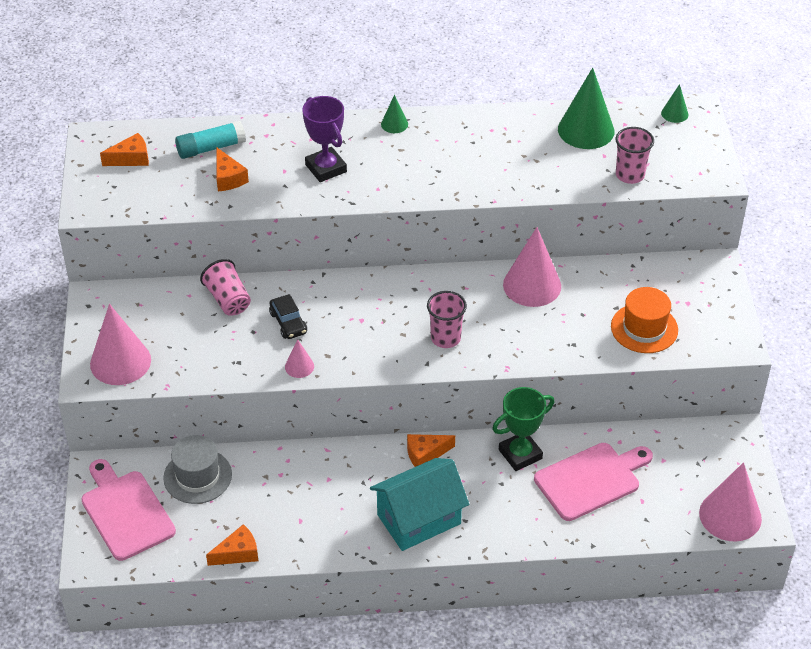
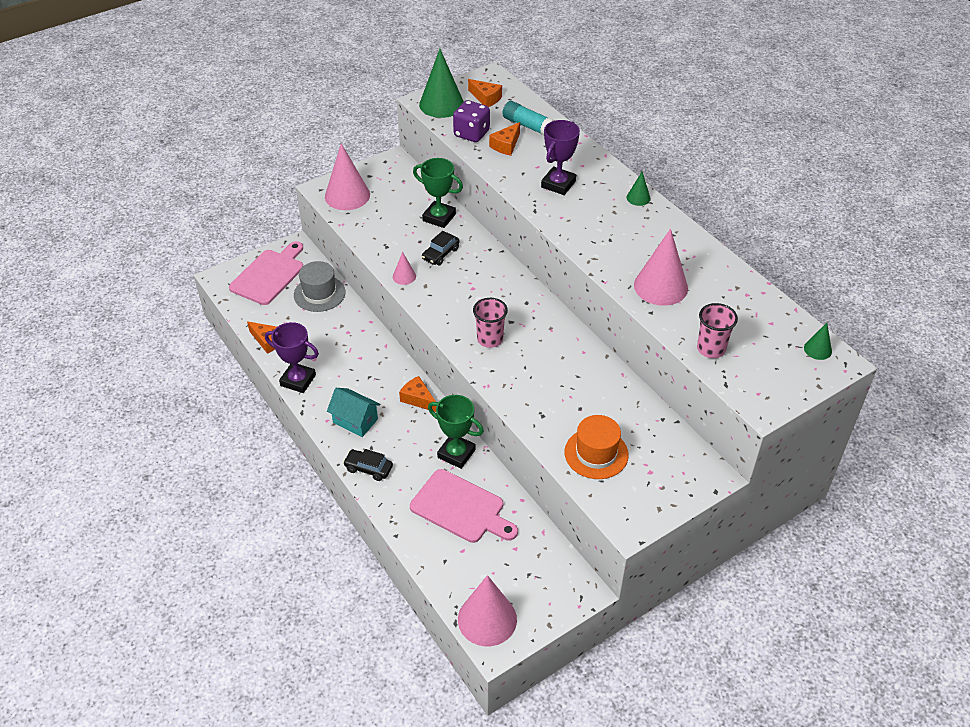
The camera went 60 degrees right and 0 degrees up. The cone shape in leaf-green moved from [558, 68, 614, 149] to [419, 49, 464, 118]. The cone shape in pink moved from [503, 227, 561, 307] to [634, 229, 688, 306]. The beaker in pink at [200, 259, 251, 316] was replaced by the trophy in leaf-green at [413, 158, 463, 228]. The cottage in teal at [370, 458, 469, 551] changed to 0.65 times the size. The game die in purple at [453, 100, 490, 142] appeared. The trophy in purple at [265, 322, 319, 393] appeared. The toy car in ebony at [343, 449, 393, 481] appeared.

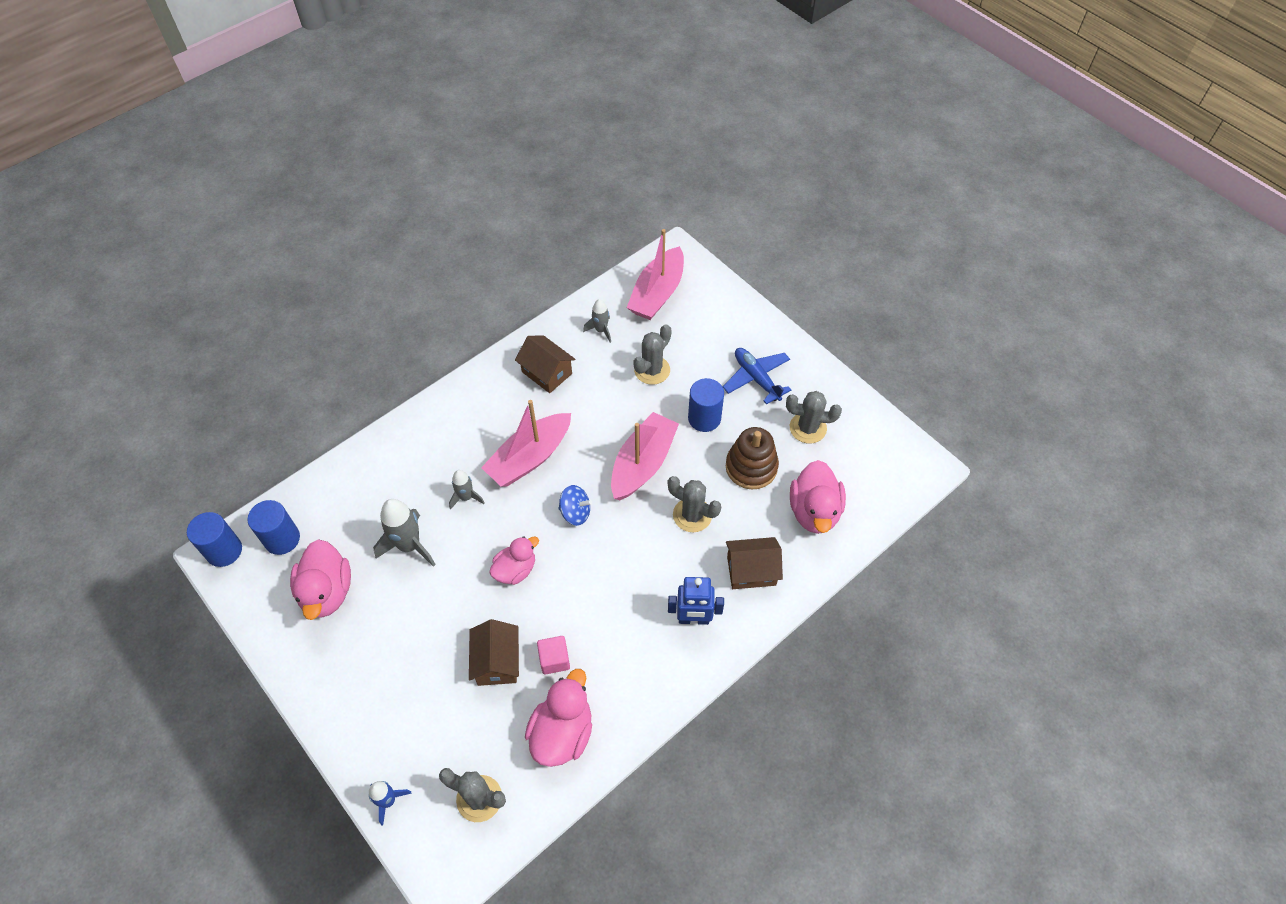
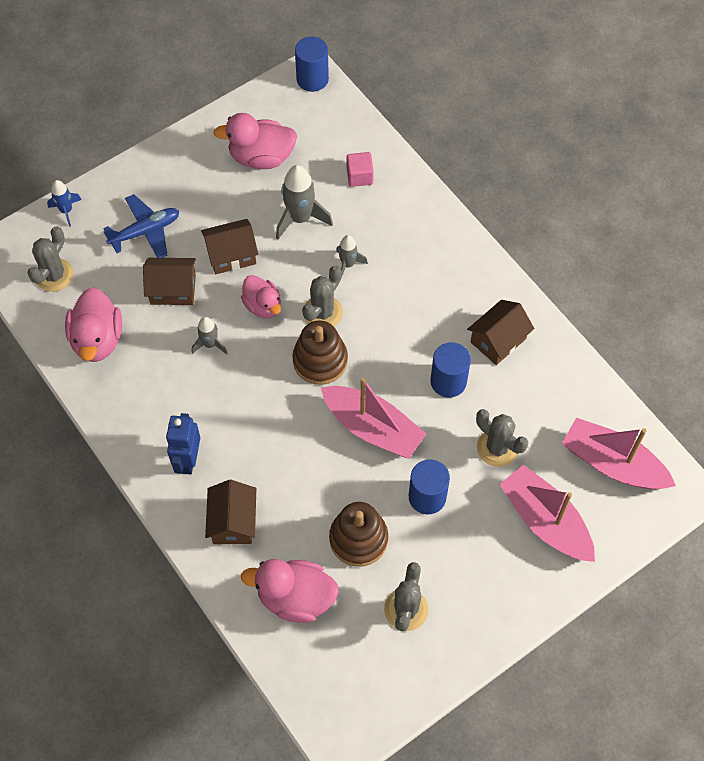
The camera went 95 degrees right and 5 degrees up. The spaceship in ash-grey moved from [583, 299, 611, 343] to [192, 317, 228, 355]. The aeroplane in blue moved from [723, 348, 791, 405] to [103, 194, 179, 258]. The sailboat in pink moved from [481, 400, 571, 487] to [499, 465, 595, 562]. The prickly plant in ash-grey moved from [668, 476, 721, 532] to [302, 266, 343, 326]. The spinning top in blue at [558, 485, 592, 526] was replaced by the stacking toy in dark brown at [292, 320, 348, 385]. The cylinder shape in blue moved from [247, 500, 300, 555] to [431, 342, 471, 398]. The solid cube in pink moved from [537, 636, 570, 675] to [347, 152, 374, 187]. The duck in pink at [525, 669, 592, 767] turned 60 degrees clockwise. The cottage in dark brown at [201, 219, 258, 274] appeared.

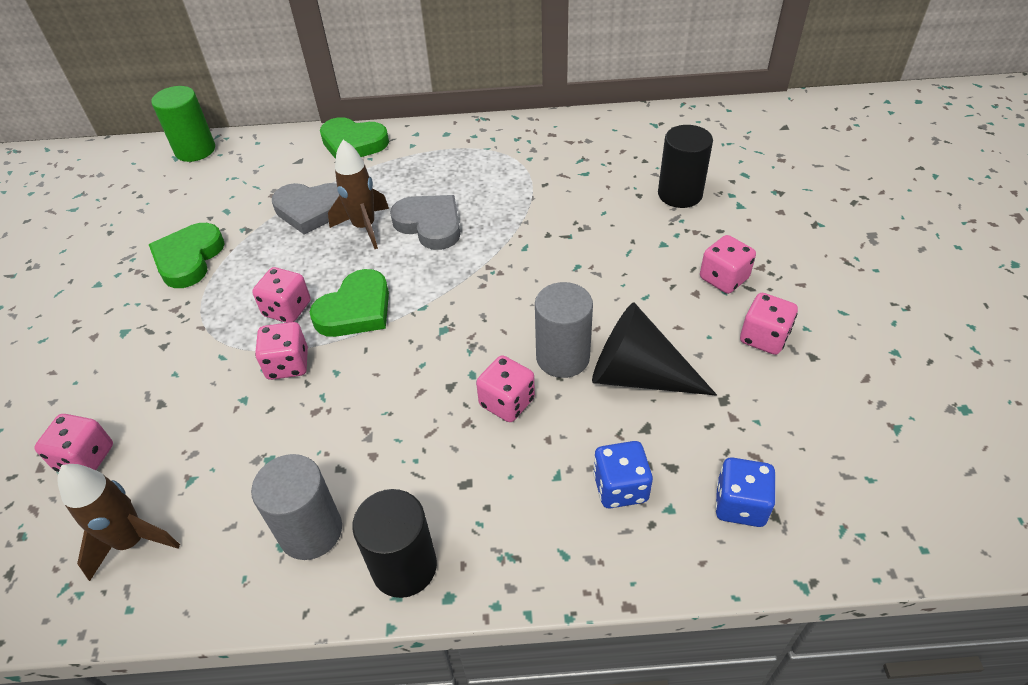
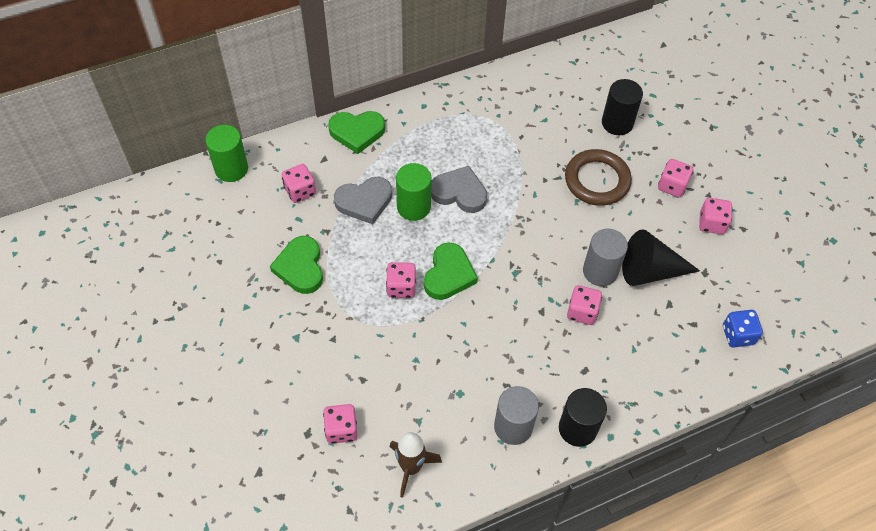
The camera went 25 degrees left and 10 degrees up. The spaceship in dark brown at [328, 140, 389, 249] was replaced by the cylinder shape in leaf-green at [396, 163, 432, 221]. The game die in pink moved from [255, 322, 308, 380] to [282, 164, 316, 203]. The game die in blue at [593, 441, 653, 509] disappeared. The ring in dark brown at [565, 149, 632, 206] appeared.

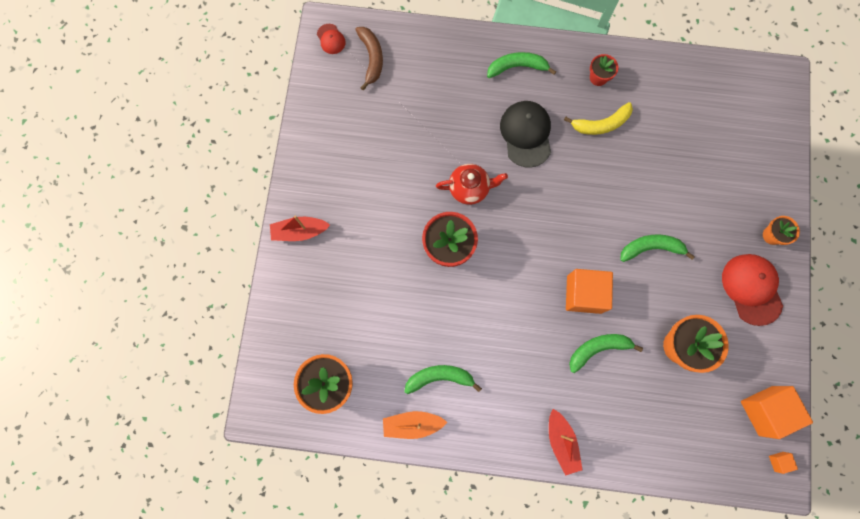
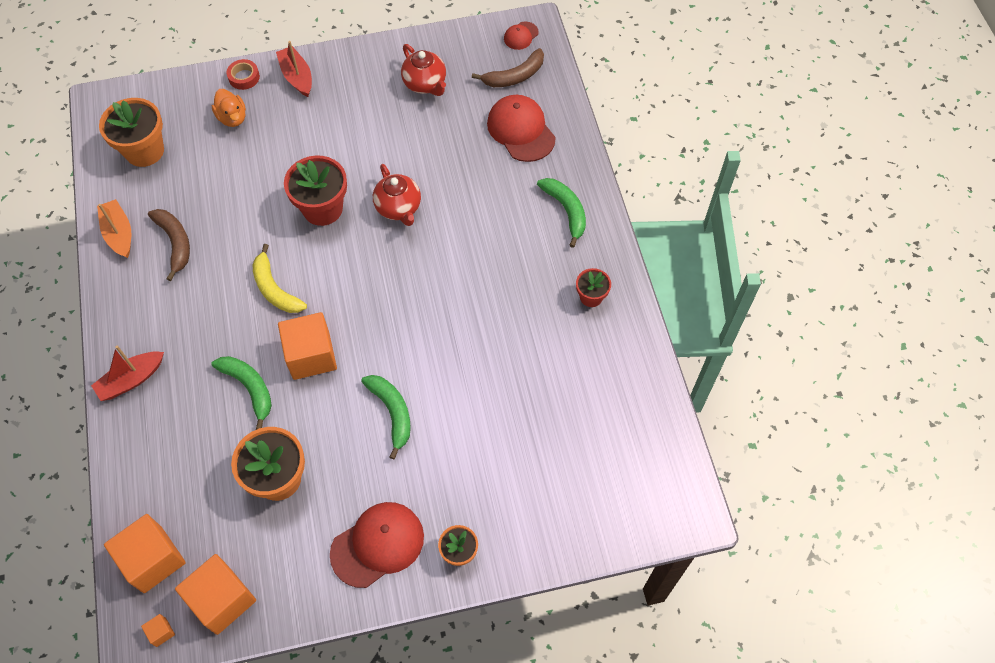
The camera went 70 degrees right and 15 degrees down. The cap in ebony at [500, 101, 551, 168] disappeared. The banana in yellow moved from [564, 102, 633, 135] to [252, 244, 307, 313]. The banana in leaf-green at [404, 365, 482, 394] became the banana in dark brown at [148, 209, 190, 281]. The china teapot in scarlet at [401, 44, 446, 96] appeared. The sticky tape in scarlet at [227, 59, 260, 90] appeared. The duck in bright orange at [212, 89, 246, 127] appeared. The cap in scarlet at [487, 95, 556, 162] appeared. The solid cube in bright orange at [104, 514, 186, 593] appeared.

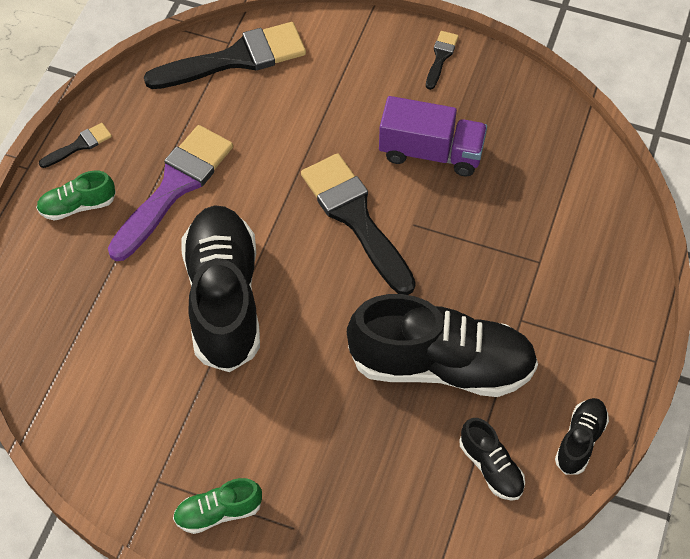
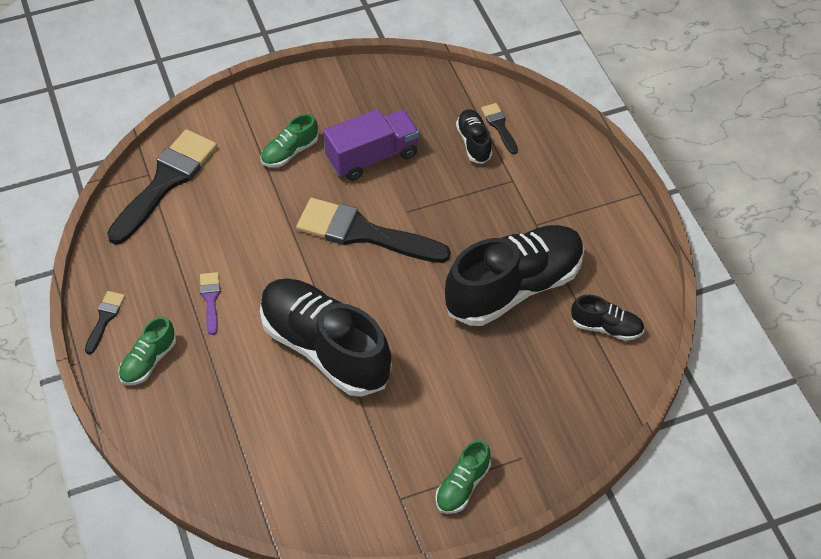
The camera went 40 degrees left and 5 degrees down. The paint brush in ebony moved from [426, 31, 459, 90] to [481, 103, 518, 154]. The paint brush in purple at [108, 125, 233, 261] changed to 0.45 times the size. The shoe in ebony moved from [555, 398, 609, 475] to [456, 110, 492, 164]. The shoe in leaf-green at [260, 114, 318, 167] appeared.

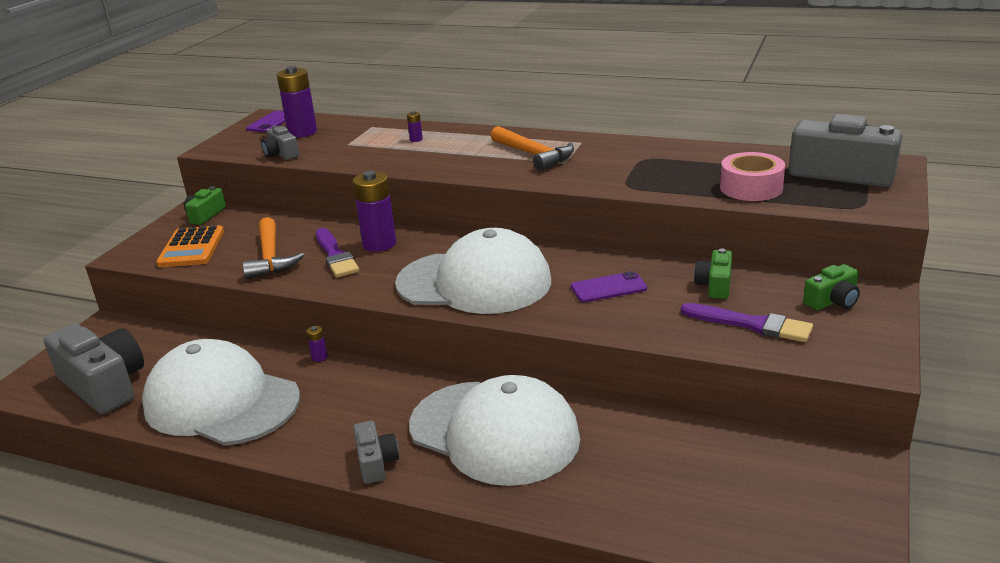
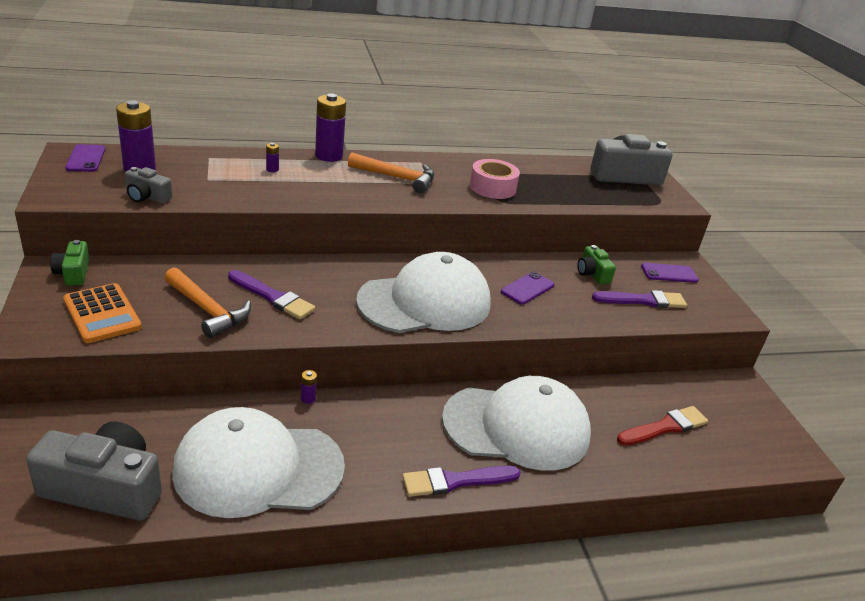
The camera went 40 degrees left and 5 degrees up. The sticky tape in pink moved from [720, 152, 785, 201] to [470, 159, 520, 199]. The power cell in purple moved from [353, 171, 396, 252] to [315, 93, 346, 162]. The camera in leaf-green at [803, 264, 860, 310] was replaced by the mobile phone in purple at [641, 263, 699, 283]. The camera in ash-grey at [353, 421, 399, 484] was replaced by the paint brush in purple at [402, 466, 521, 497]. The paint brush in scarlet at [617, 406, 708, 446] appeared.

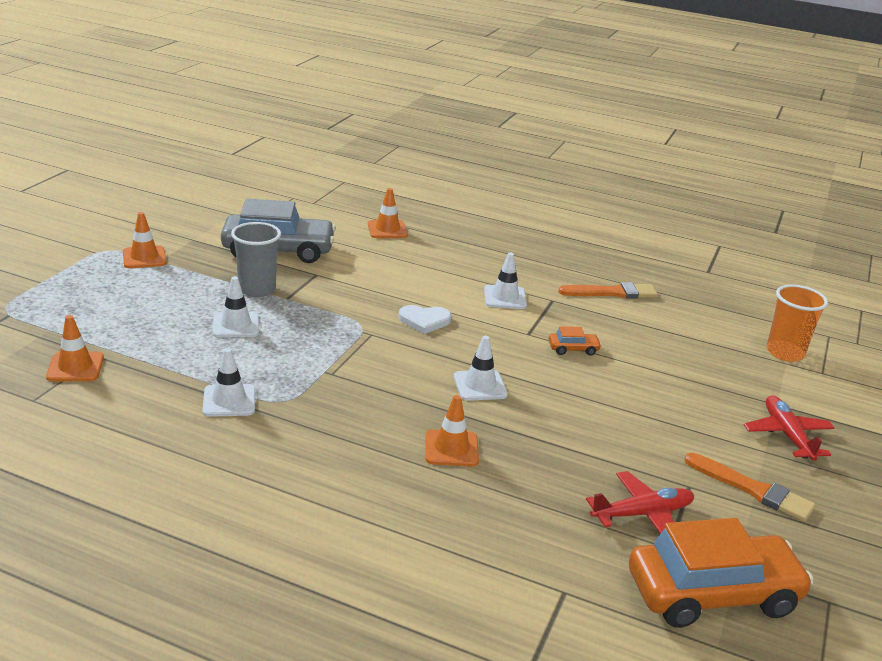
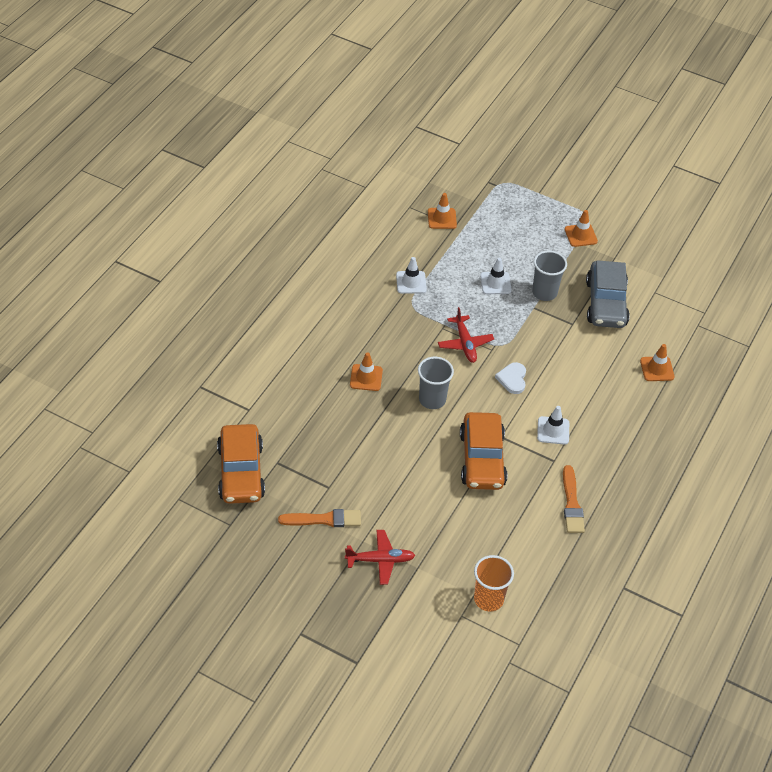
The camera went 95 degrees right and 20 degrees up. The toy car in bright orange at [549, 326, 602, 356] changed to 2.45 times the size. The traffic cone in pure white at [454, 336, 508, 401] was replaced by the beaker in ash-grey at [418, 357, 454, 409]. The paint brush in bright orange at [684, 453, 815, 522] turned 135 degrees counterclockwise. The aeroplane in scarlet moved from [586, 471, 694, 534] to [438, 307, 494, 363].

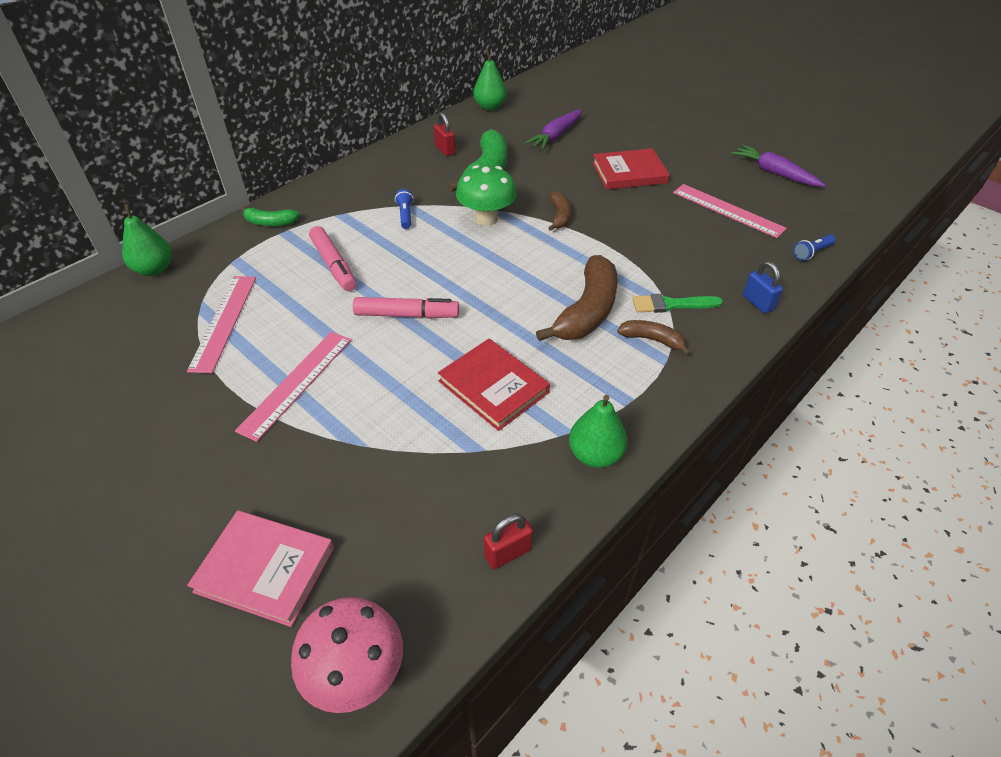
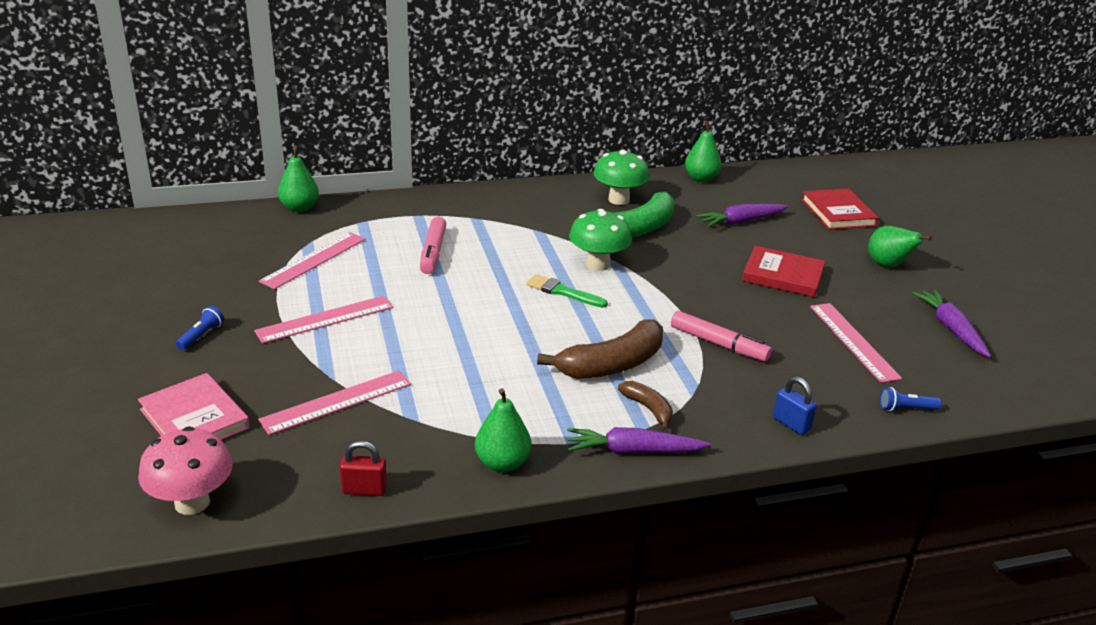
The camera went 30 degrees right and 15 degrees down. The lock in scarlet at [434, 112, 456, 156] was replaced by the fungus in leaf-green at [593, 150, 649, 205]. The torch in blue moved from [395, 189, 414, 229] to [176, 306, 224, 350]. The banana in dark brown at [548, 191, 571, 231] disappeared. The banana in leaf-green at [240, 206, 300, 226] disappeared. The lock in blue at [743, 261, 783, 314] turned 45 degrees counterclockwise. The paint brush in leaf-green moved from [632, 294, 723, 313] to [526, 274, 608, 308]. The felt pen in pink moved from [353, 297, 459, 319] to [671, 311, 772, 362]. The hardback in scarlet moved from [438, 339, 550, 431] to [801, 188, 879, 230]. The pear fruit in leaf-green at [868, 226, 932, 267] appeared. The straightedge in pink at [258, 371, 411, 435] appeared. The toy carrot in purple at [567, 427, 711, 454] appeared.

